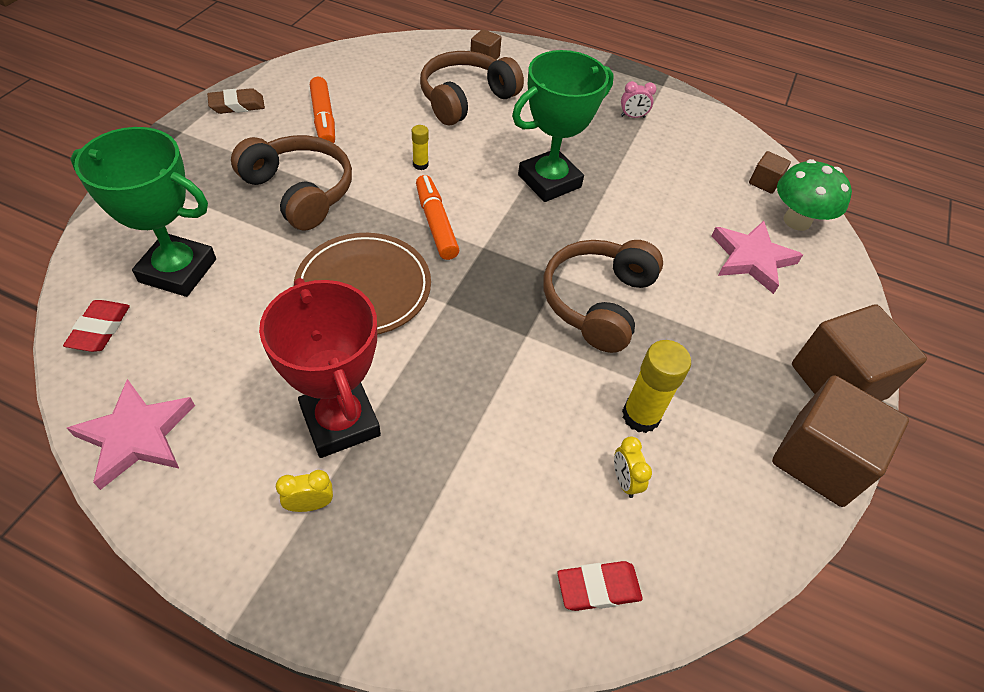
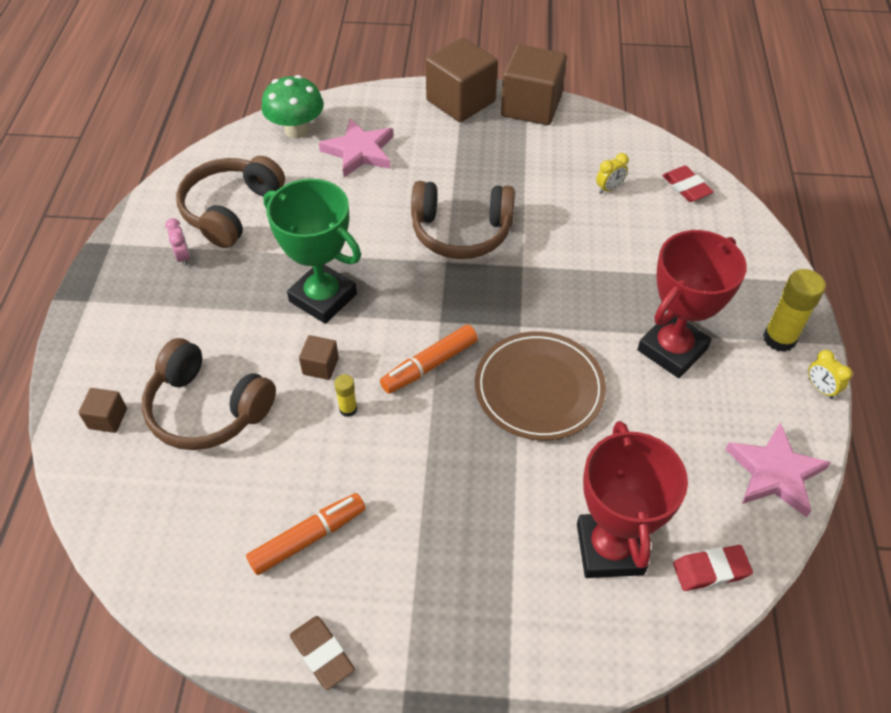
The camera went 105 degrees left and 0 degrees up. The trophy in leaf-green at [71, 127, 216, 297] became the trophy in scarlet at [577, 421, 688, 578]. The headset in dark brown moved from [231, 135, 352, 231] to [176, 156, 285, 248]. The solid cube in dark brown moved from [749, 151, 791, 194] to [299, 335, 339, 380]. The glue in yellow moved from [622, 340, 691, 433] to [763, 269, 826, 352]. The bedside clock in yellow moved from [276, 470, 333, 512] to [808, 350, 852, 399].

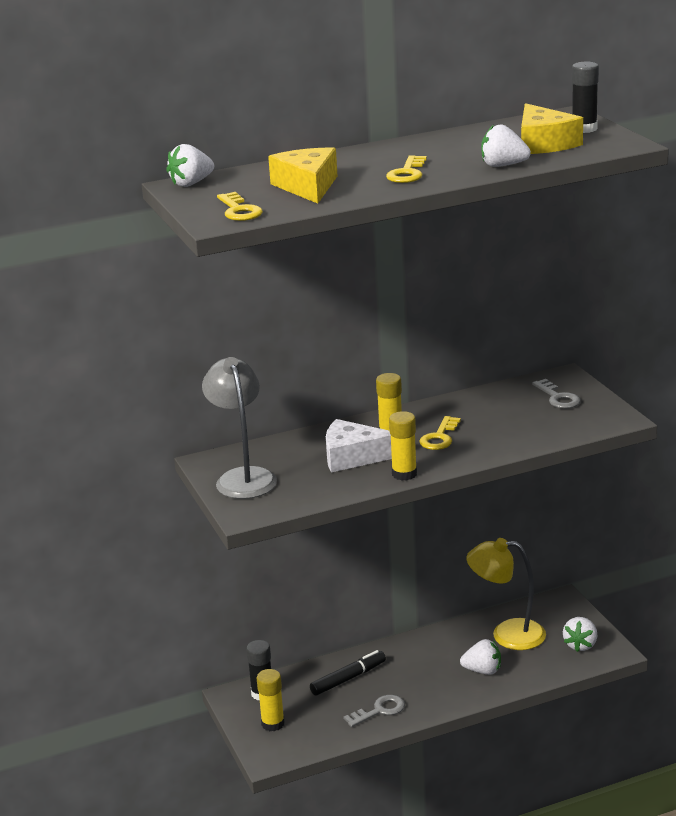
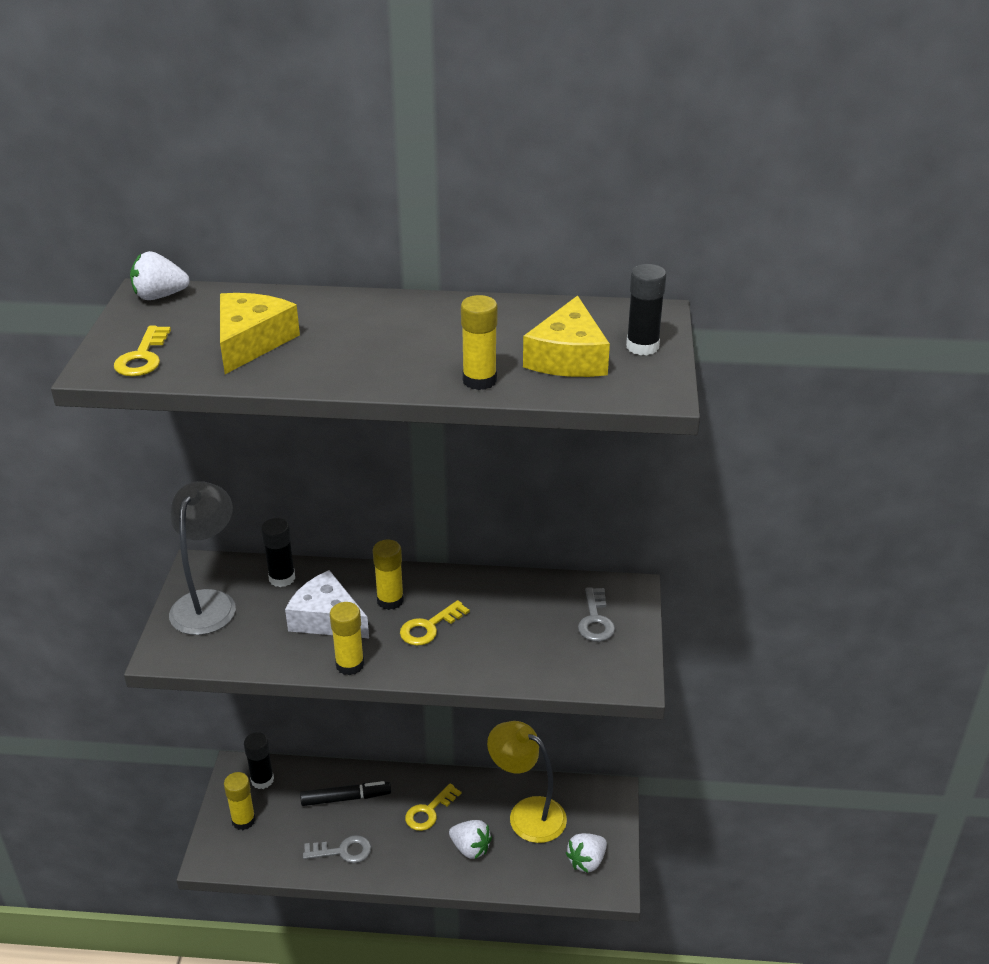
The camera went 25 degrees right and 10 degrees up. The toy strawberry in pure white at [481, 124, 531, 167] was replaced by the glue in yellow at [461, 295, 497, 390]. The key in yellow moved from [386, 155, 427, 183] to [405, 784, 461, 831]. The glue in ebony at [261, 518, 295, 587] appeared.

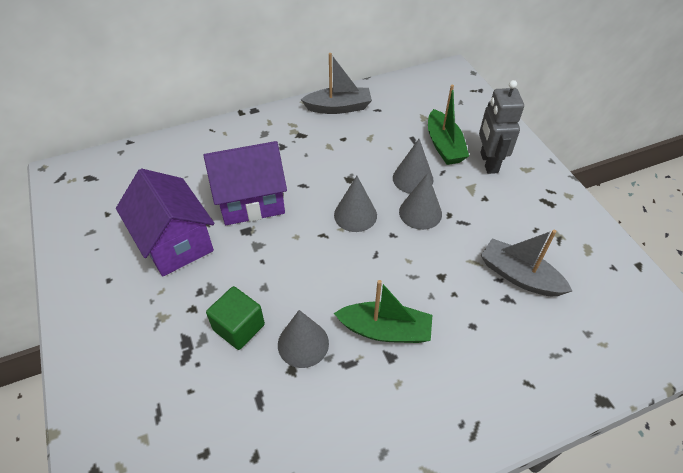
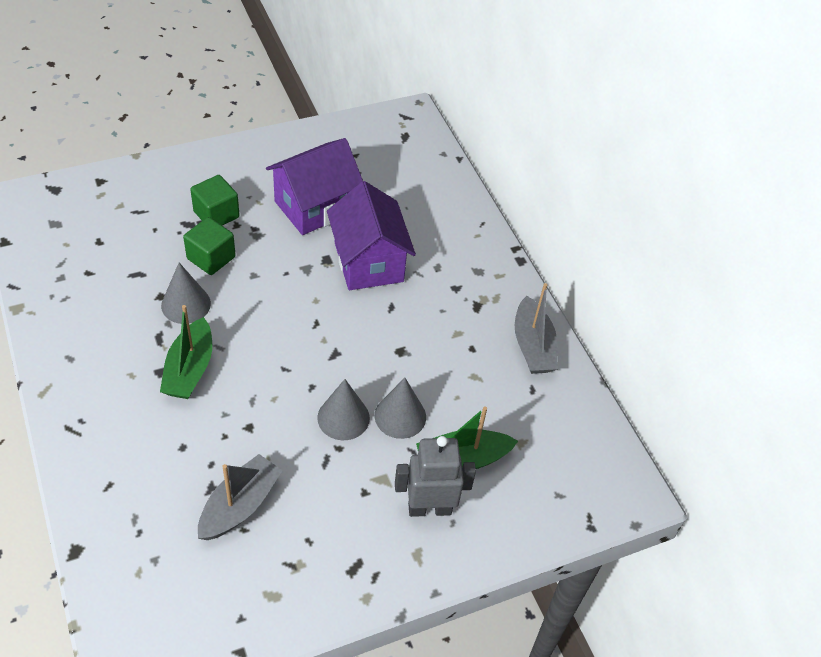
The camera went 85 degrees right and 0 degrees up. The cone shape in ash-grey at [334, 176, 377, 232] disappeared. The solid cube in leaf-green at [190, 175, 240, 225] appeared.

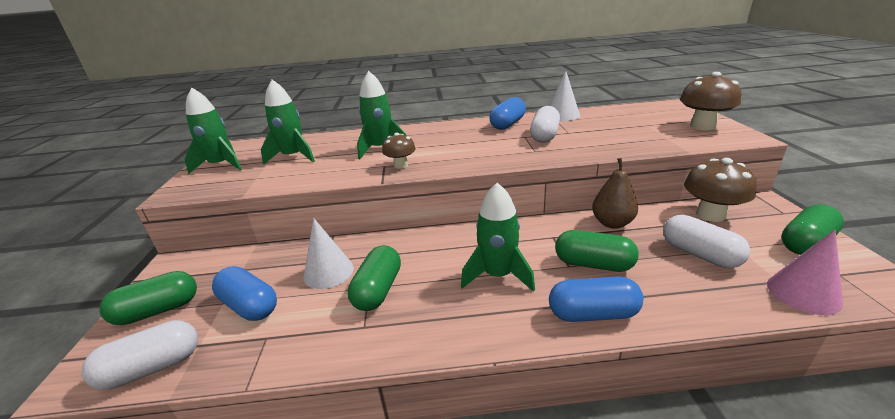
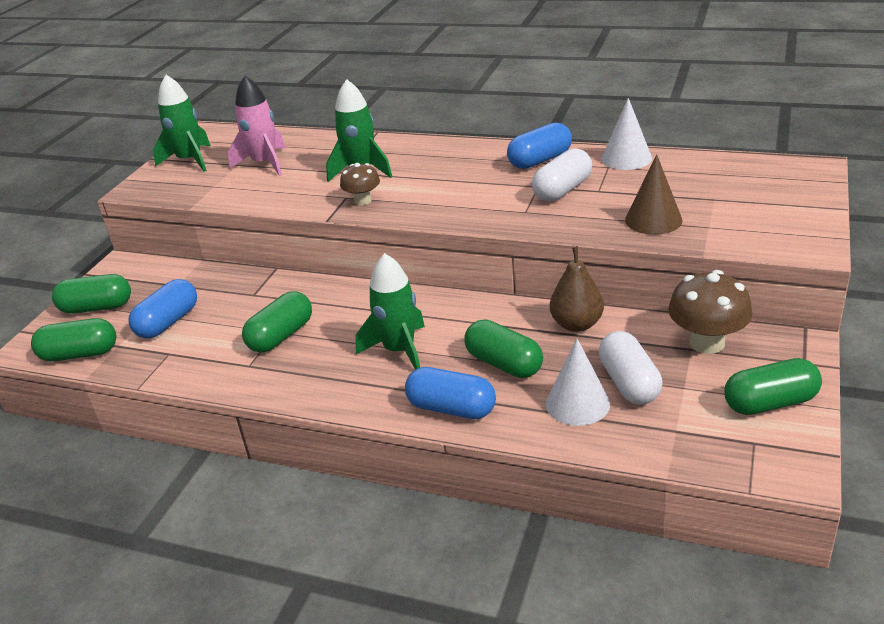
The camera went 25 degrees right and 5 degrees up. The fungus in dark brown at [680, 72, 741, 130] disappeared. The spaceship in leaf-green at [261, 80, 315, 165] became the spaceship in pink at [228, 75, 286, 176]. The cone shape in pure white moved from [303, 219, 354, 289] to [546, 339, 610, 426]. The cone shape in pink at [767, 229, 843, 315] disappeared. The capsule in blue at [212, 266, 277, 321] turned 60 degrees clockwise. The capsule in pure white at [82, 320, 198, 390] became the capsule in leaf-green at [31, 318, 116, 362]. The cone shape in dark brown at [625, 154, 683, 235] appeared.

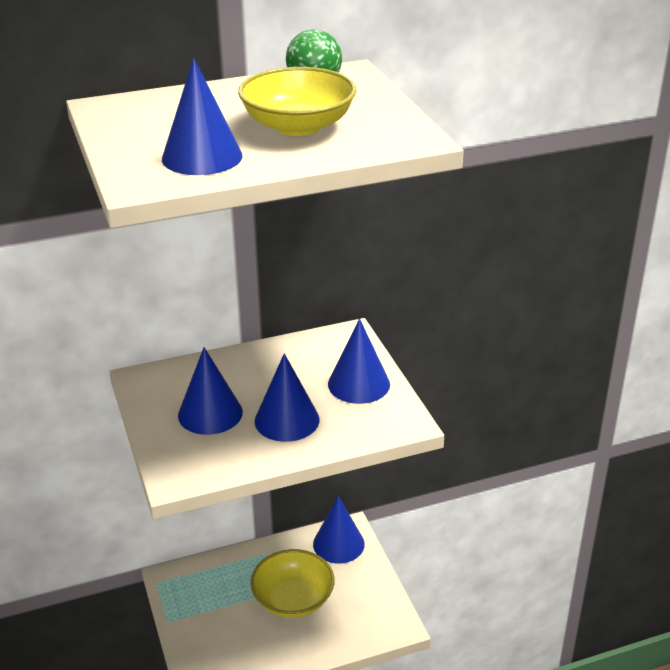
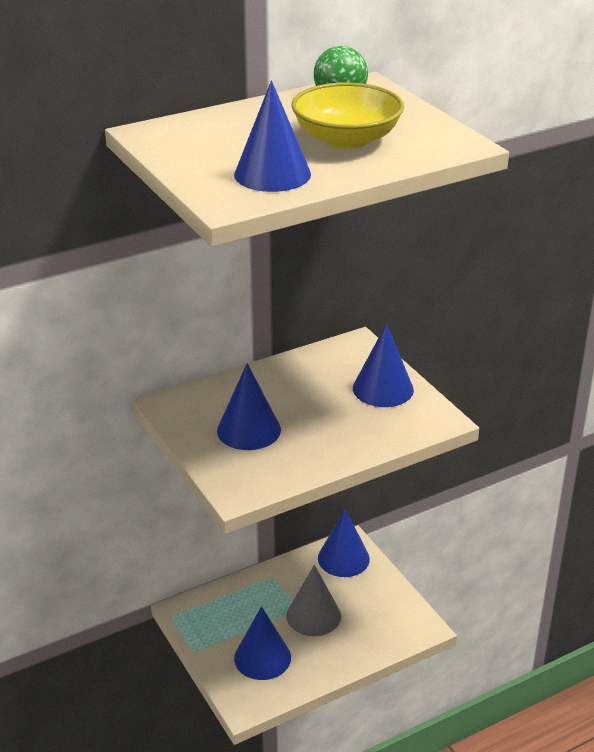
The camera went 10 degrees left and 0 degrees up. The cone shape in blue moved from [255, 353, 319, 442] to [234, 606, 291, 680]. The serving bowl in yellow at [250, 549, 335, 618] was replaced by the cone shape in ash-grey at [286, 565, 341, 636].

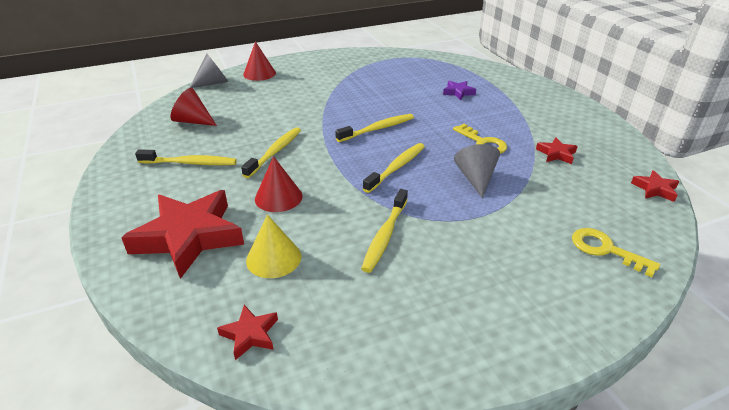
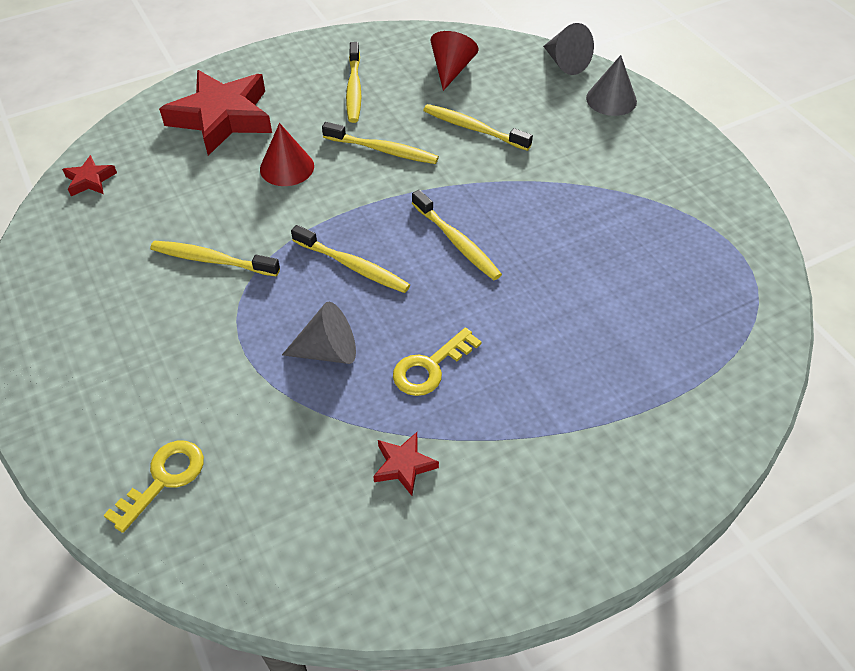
The camera went 85 degrees right and 15 degrees up. The cone shape in scarlet at [243, 41, 276, 81] became the cone shape in ash-grey at [586, 55, 637, 116]. The five-pointed star in purple at [443, 81, 476, 100] disappeared. The five-pointed star in scarlet at [631, 170, 679, 202] disappeared. The cone shape in yellow at [246, 214, 301, 278] disappeared. The dental brush in yellow at [423, 104, 533, 151] appeared.

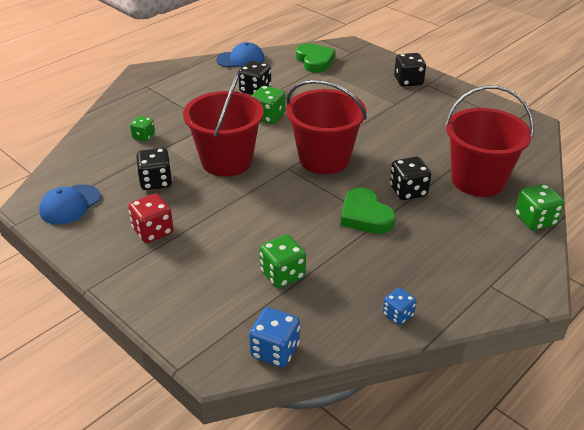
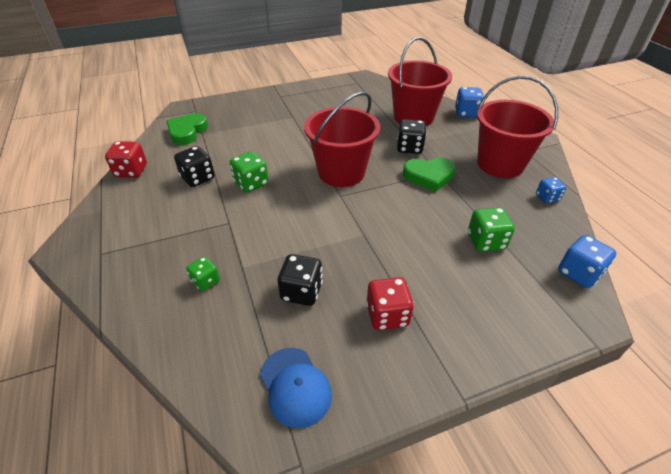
The camera went 65 degrees left and 5 degrees up. The cap in blue at [216, 42, 265, 67] was replaced by the game die in scarlet at [105, 141, 147, 177]. The love heart in leaf-green at [296, 43, 335, 73] turned 75 degrees counterclockwise. The game die in ebony at [394, 53, 426, 87] disappeared. The bucket in scarlet moved from [183, 71, 264, 177] to [477, 76, 558, 178]. The game die in leaf-green at [515, 184, 564, 231] became the game die in blue at [455, 87, 484, 118].

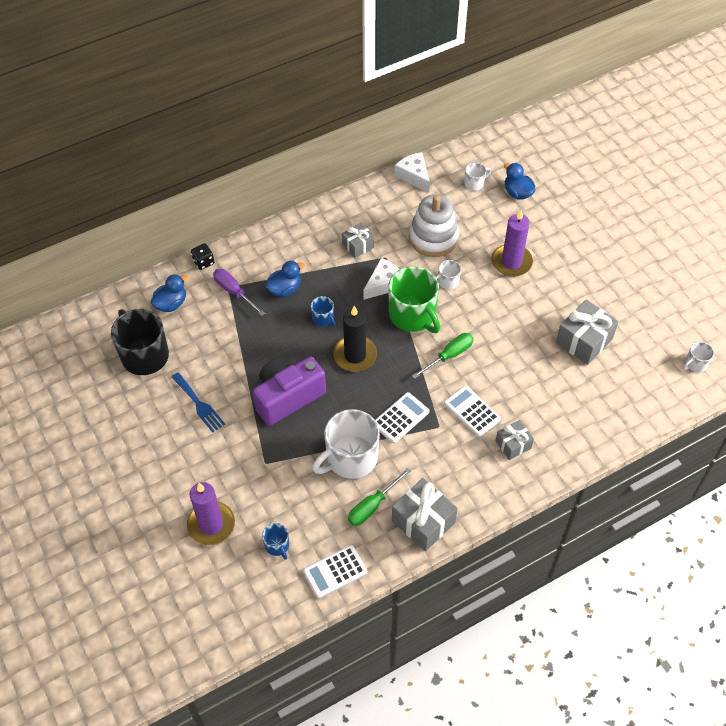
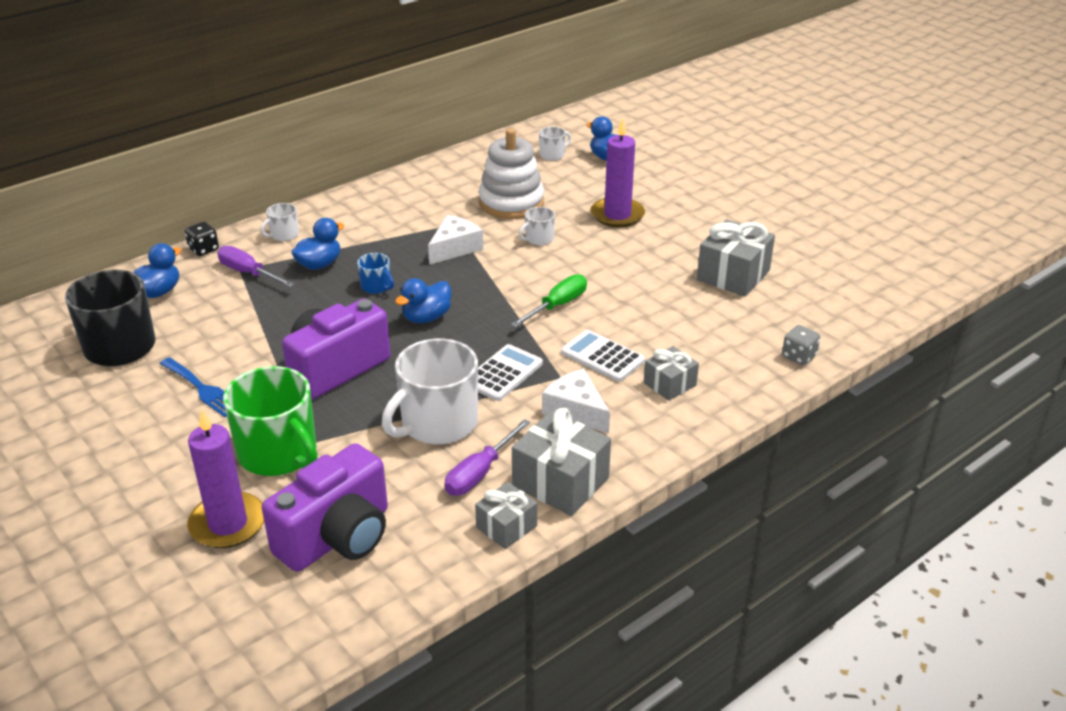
The camera went 10 degrees left and 20 degrees down. The piece of cheese in pure white moved from [395, 152, 430, 193] to [542, 369, 610, 433]. The gift in ash-grey moved from [342, 223, 374, 258] to [475, 482, 537, 549]. The coffee mug in leaf-green moved from [388, 266, 440, 333] to [223, 366, 318, 476]. The pillar candle in ebony at [333, 306, 377, 371] was replaced by the duck in blue at [395, 278, 451, 323]. The coffee mug in pure white moved from [684, 342, 714, 372] to [261, 203, 299, 241]. The screwdriver in leaf-green at [348, 468, 411, 526] became the screwdriver in purple at [445, 419, 530, 495]. The coffee mug in blue at [262, 523, 289, 560] was replaced by the camera in purple at [262, 443, 388, 572]. The calculator in pure white at [303, 545, 368, 599] disappeared. The game die in ash-grey at [782, 325, 820, 365] appeared.

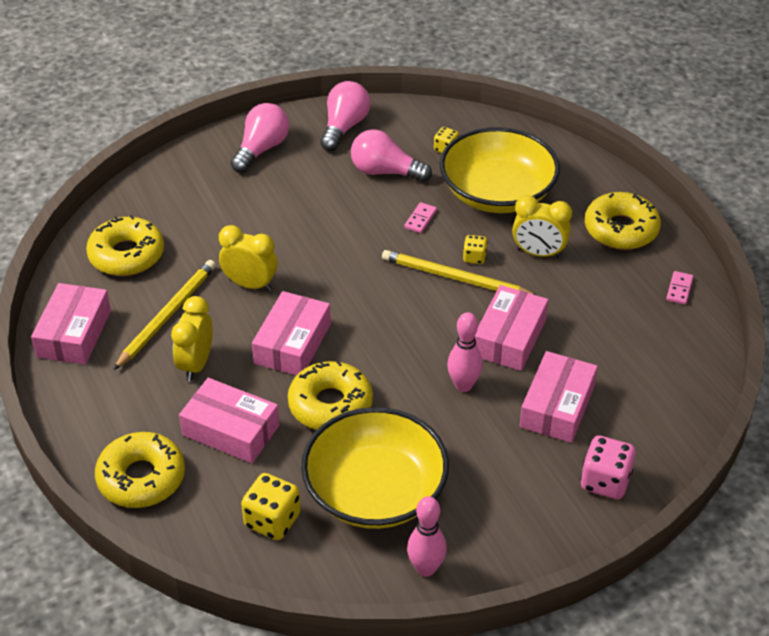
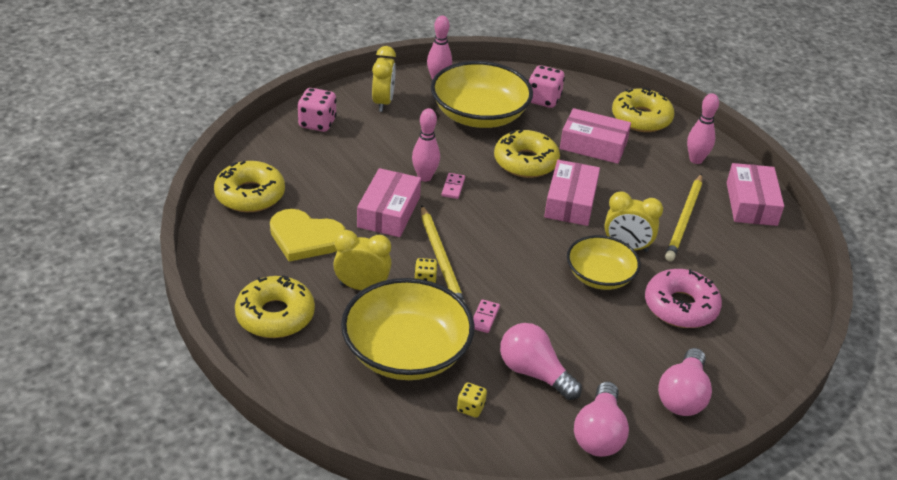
The camera went 170 degrees right and 5 degrees down. The bulb in pink at [351, 129, 432, 182] turned 150 degrees counterclockwise. The glazed donut in yellow moved from [86, 215, 164, 276] to [214, 161, 285, 212]. The wooden pencil in yellow at [382, 250, 536, 295] turned 60 degrees clockwise. The domino tile in pink moved from [666, 271, 694, 305] to [441, 173, 465, 199]. The bedside clock in yellow moved from [171, 296, 213, 381] to [372, 46, 396, 112]. The box in pink at [520, 351, 598, 443] disappeared. The game die in yellow at [241, 473, 301, 540] became the game die in pink at [528, 65, 565, 108]. The bowling pin in pink at [687, 93, 719, 164] appeared. The love heart in yellow at [270, 209, 346, 262] appeared. The serving bowl in yellow at [567, 235, 641, 290] appeared. The glazed donut in pink at [645, 269, 722, 328] appeared.

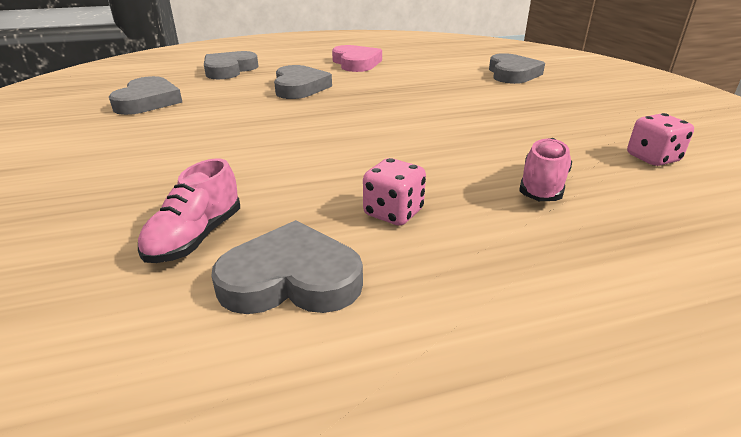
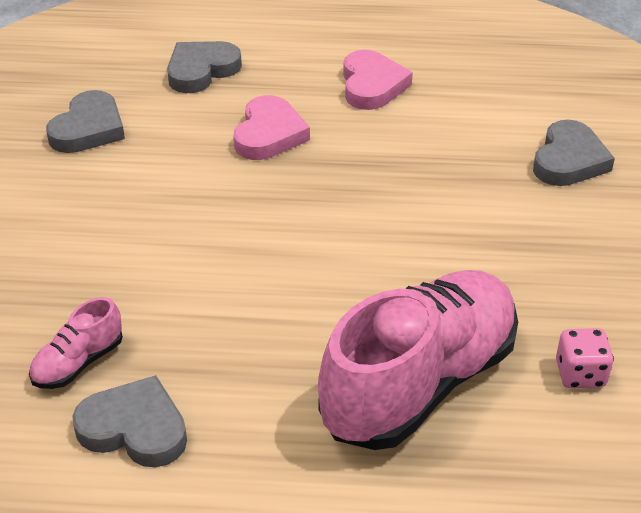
The camera went 20 degrees right and 10 degrees up. The love heart in ash-grey at [274, 65, 332, 99] became the love heart in pink at [233, 95, 310, 160]. The shoe in pink at [519, 138, 572, 201] changed to 2.33 times the size. The game die in pink at [363, 158, 426, 226] disappeared.

